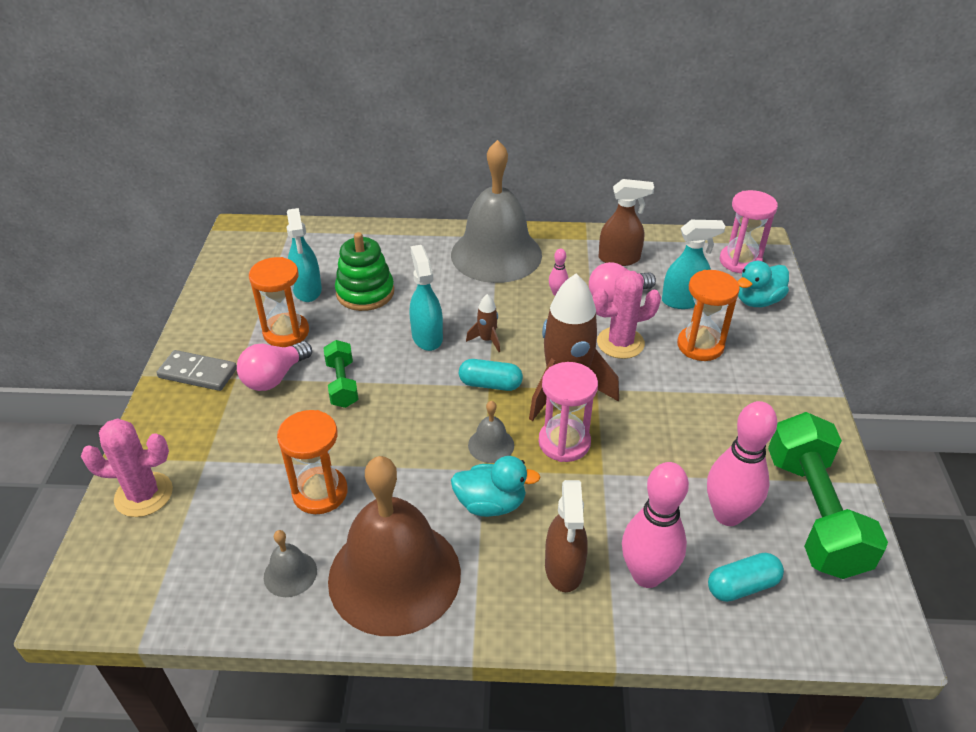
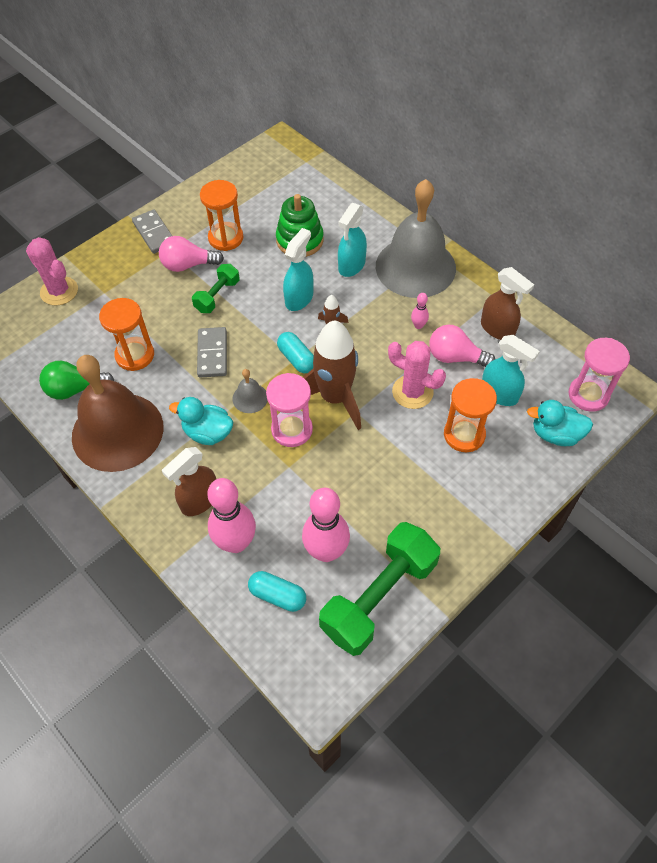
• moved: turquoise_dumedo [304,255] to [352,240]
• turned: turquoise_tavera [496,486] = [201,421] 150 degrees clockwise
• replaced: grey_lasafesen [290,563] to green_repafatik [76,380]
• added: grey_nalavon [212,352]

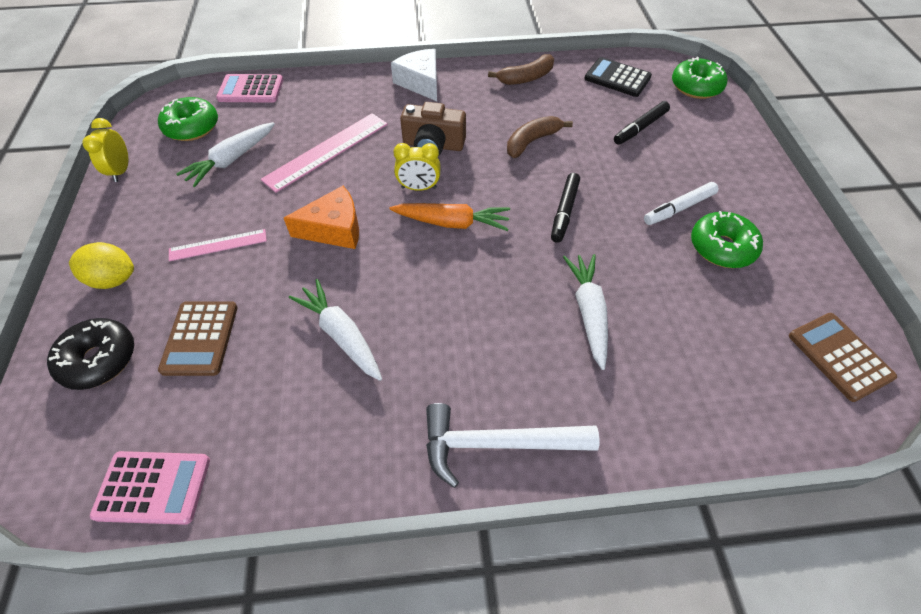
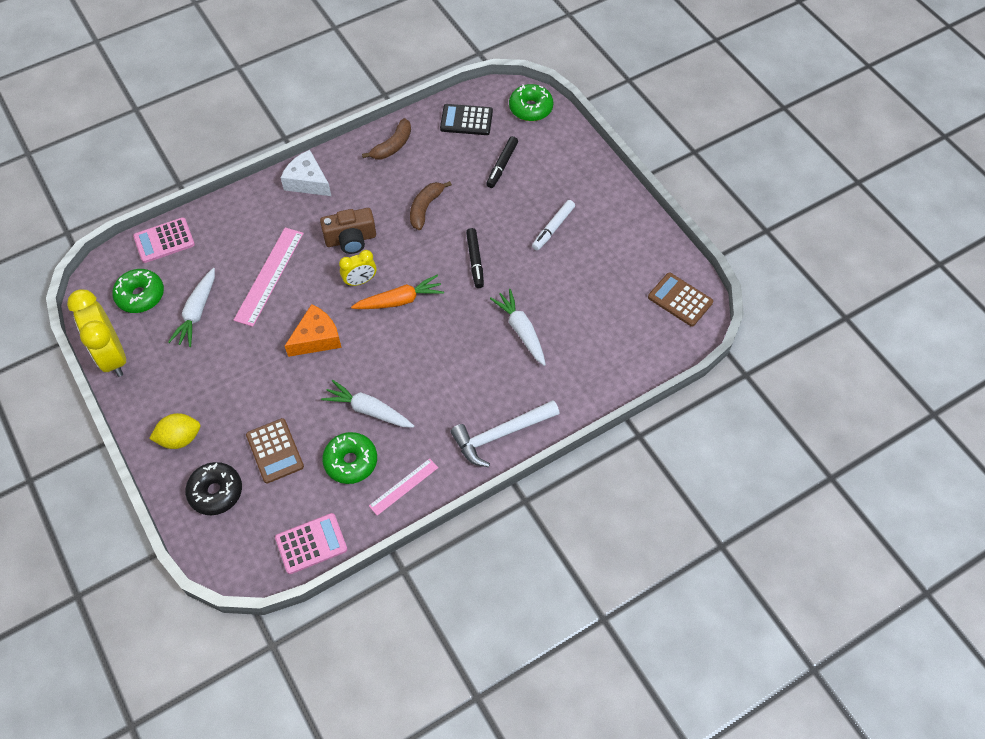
• resized: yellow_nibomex [105,150] = [96,333] x1.86
• moved: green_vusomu [727,239] to [349,458]
• moved: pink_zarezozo [218,245] to [403,487]

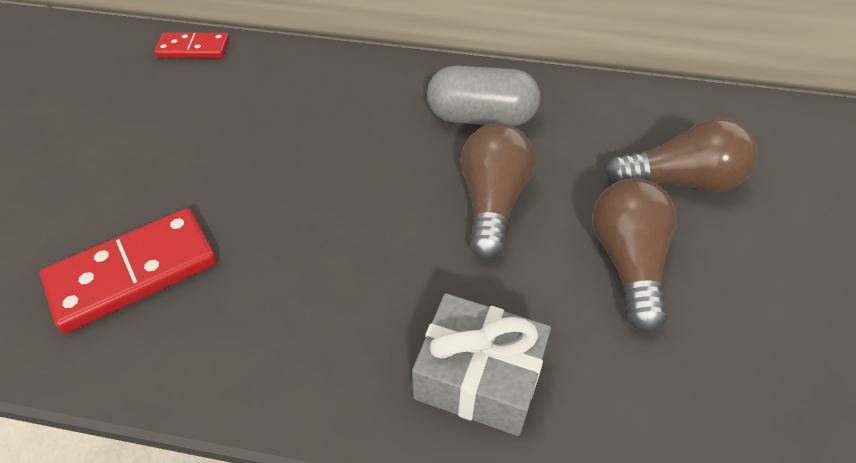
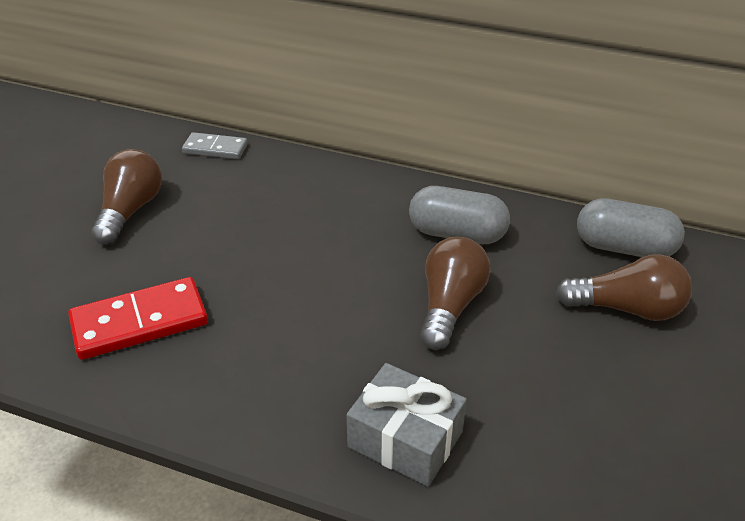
• recoloured: red_nalavon [192,45] to grey_nalavon [215,145]
• moved: brown_repafatik [634,255] to [126,197]
• added: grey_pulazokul [631,227]

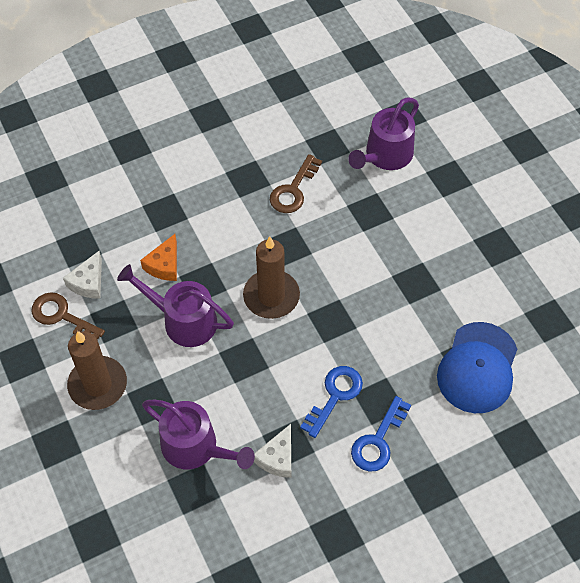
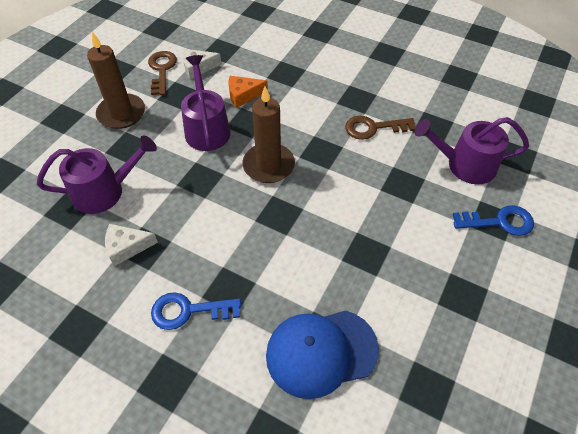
• moved: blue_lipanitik [331,402] to [493,220]
• turned: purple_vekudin [198,434] = [97,174] 105 degrees counterclockwise

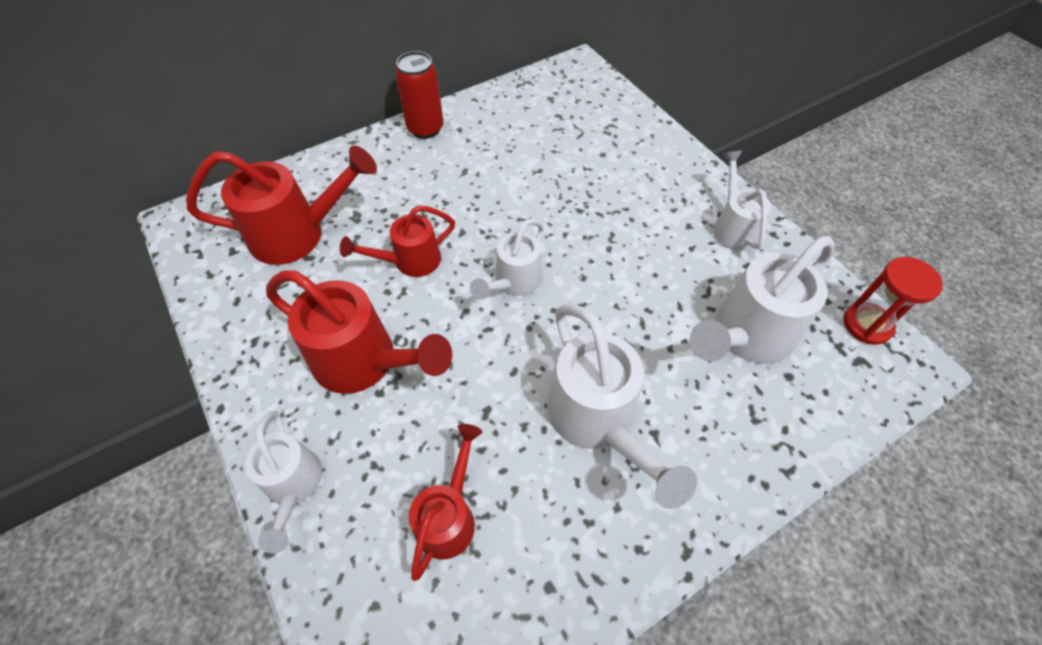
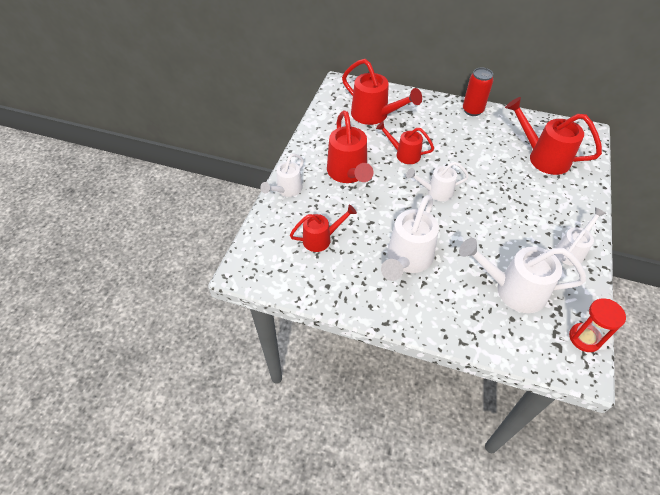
• added: red_vekudin [553,136]

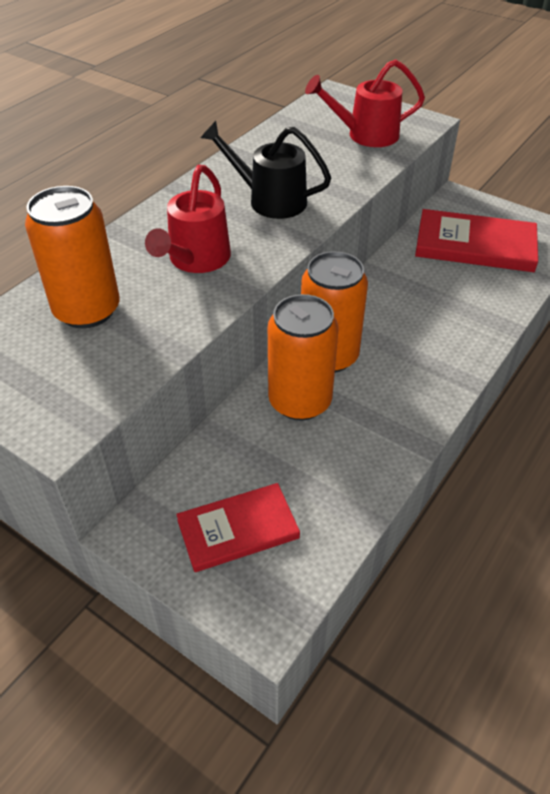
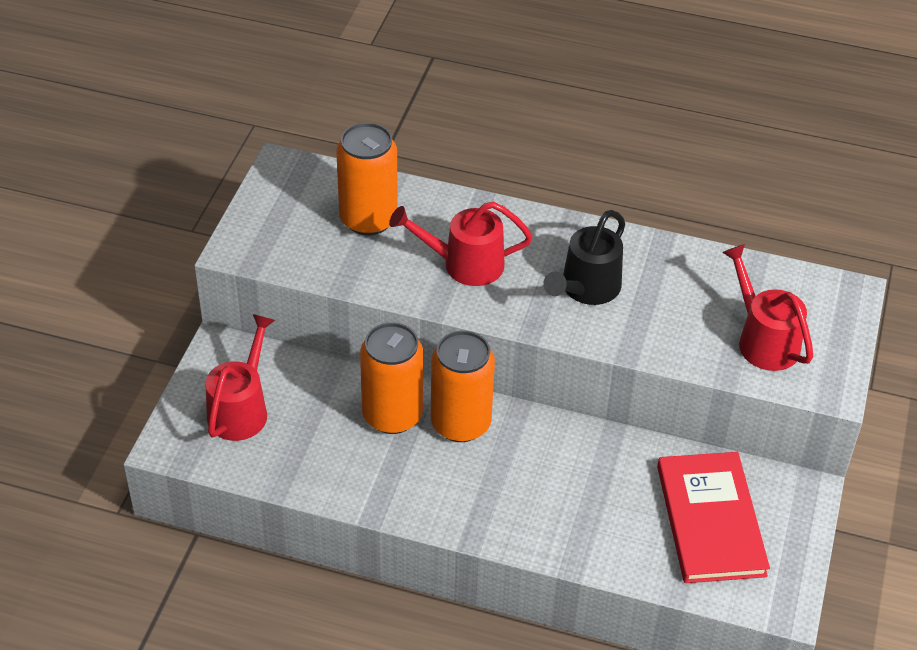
• turned: black_vekudin [266,170] = [584,257] 150 degrees counterclockwise
• replaced: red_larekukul [238,527] to red_vekudin [240,377]

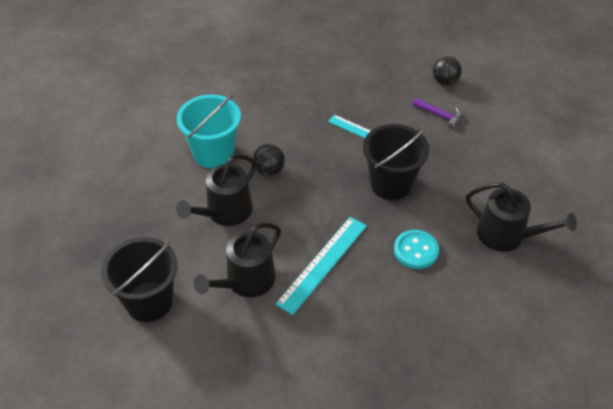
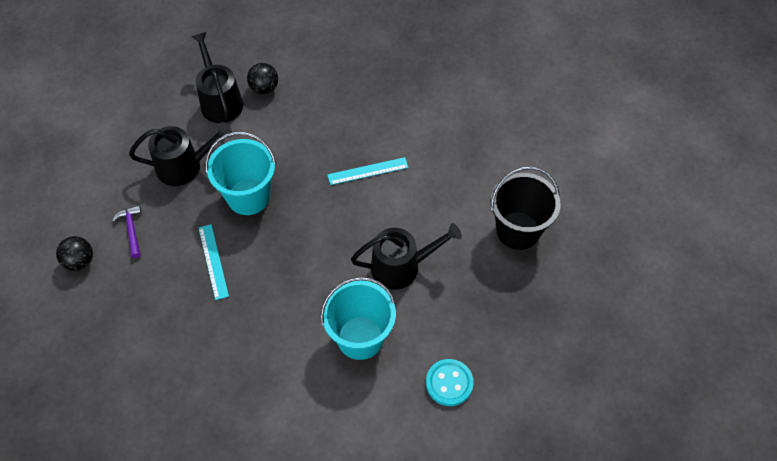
• recoloured: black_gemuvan [396,162] to turquoise_gemuvan [240,173]
• moved: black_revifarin [269,160] to [262,78]
• resized: turquoise_zarezozo [321,266] = [367,171] x0.66
• moved: black_vekudin [237,259] to [180,154]
• moved: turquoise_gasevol [416,249] to [450,382]

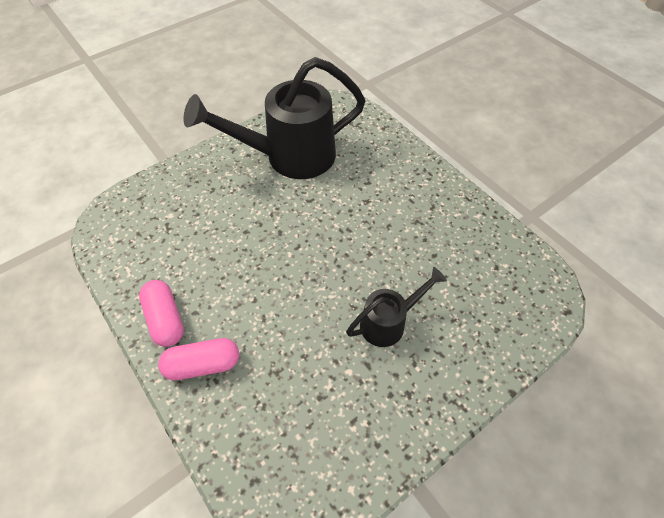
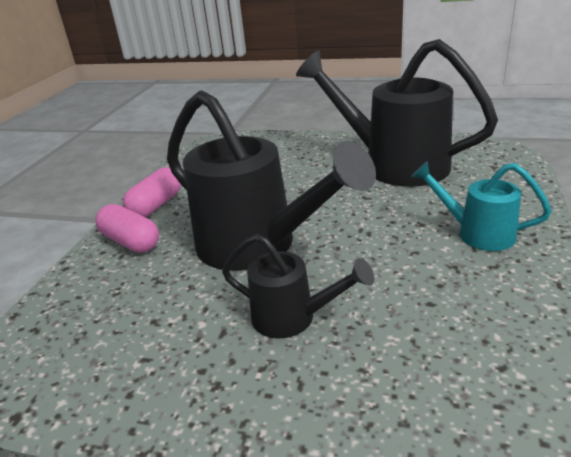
• added: black_vekudin [271,180]
• added: turquoise_vekudin [481,206]

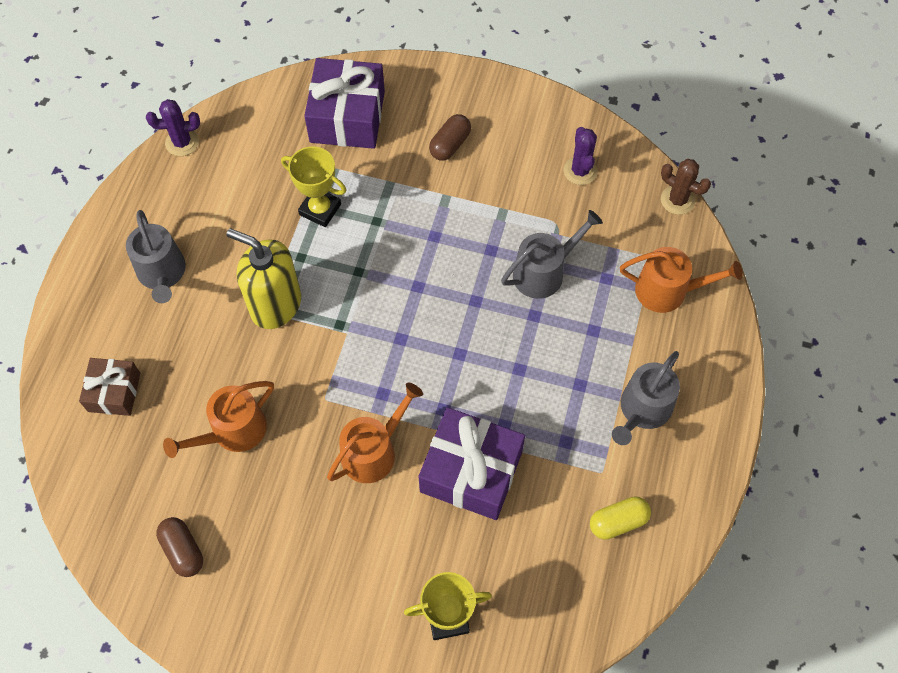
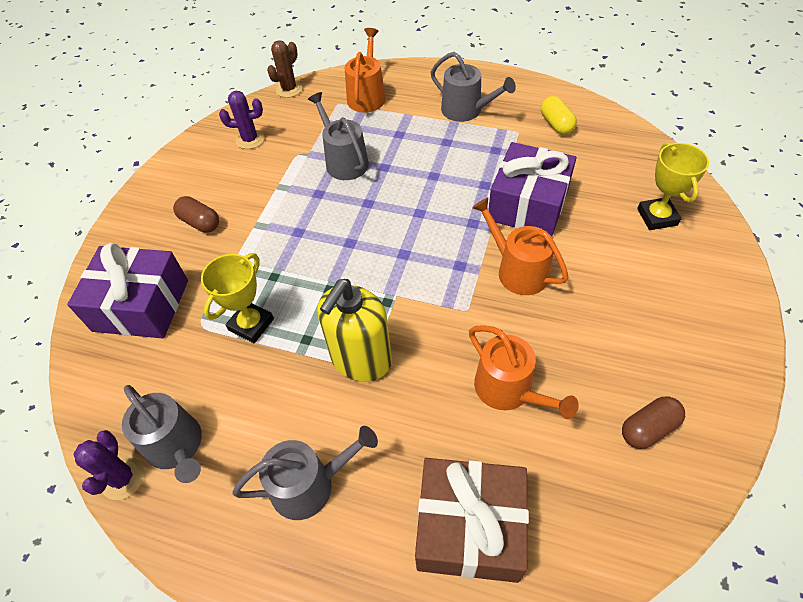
• resized: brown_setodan [109,387] = [472,520] x1.70
• added: grey_vekudin [162,434]

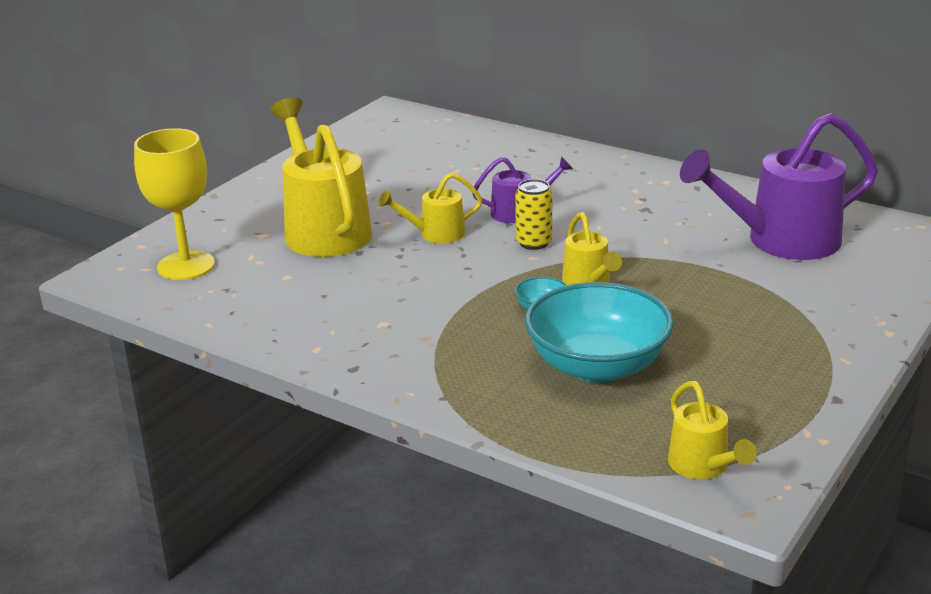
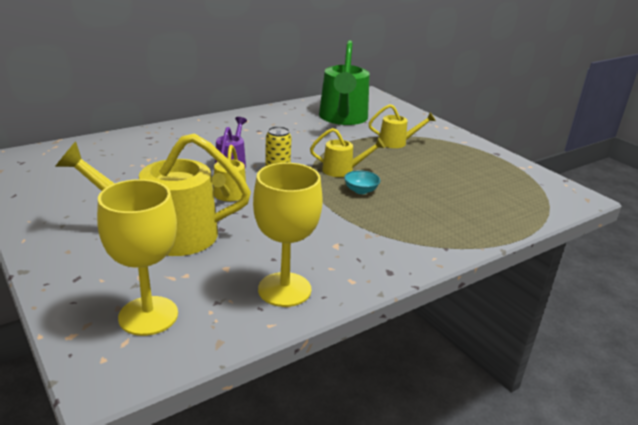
• recoloured: purple_vekudin [779,186] to green_vekudin [344,82]
• removed: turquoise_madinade [599,332]
• moved: yellow_vekudin [712,430] to [402,126]
• added: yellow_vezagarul [288,235]

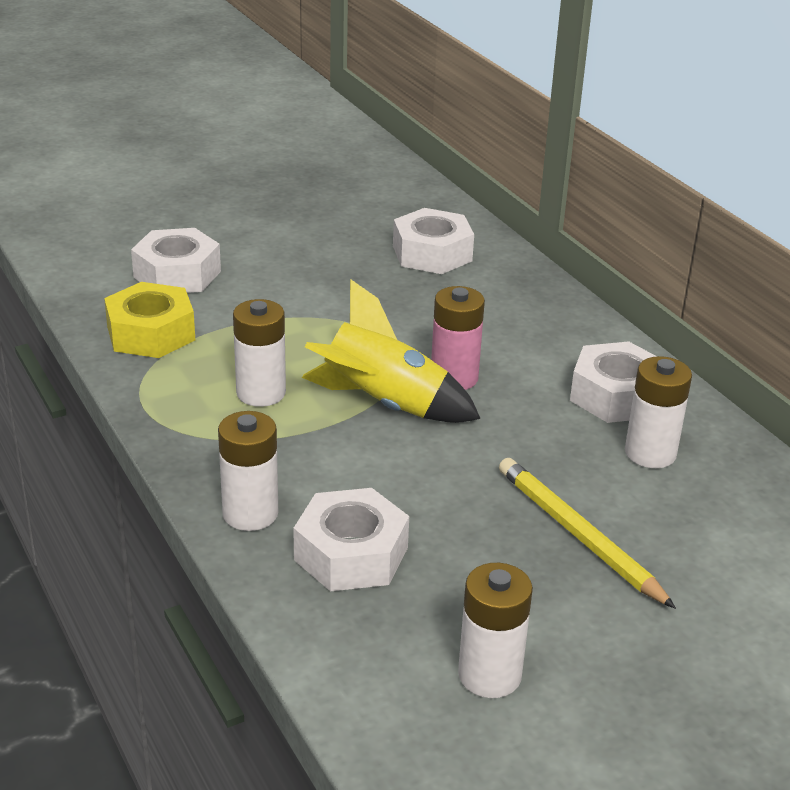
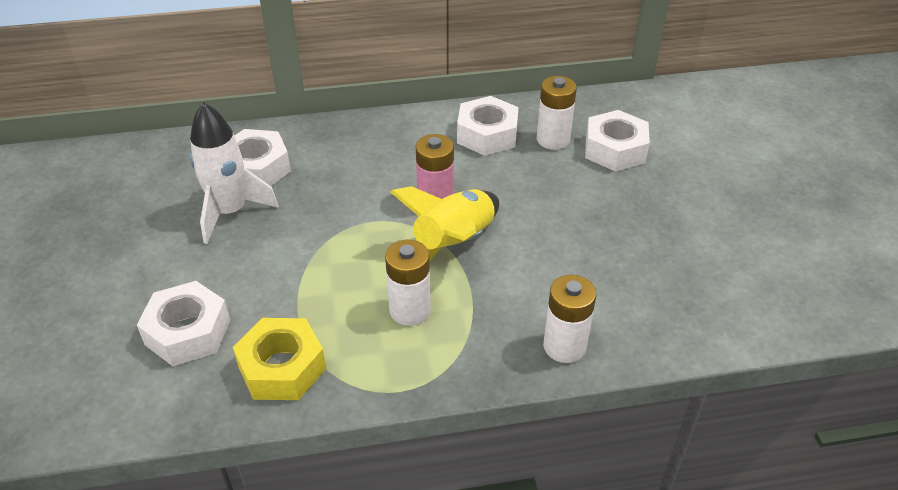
• removed: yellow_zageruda [587,533]
• moved: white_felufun [351,539] to [617,141]
• removed: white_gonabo [495,630]
• added: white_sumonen [234,173]

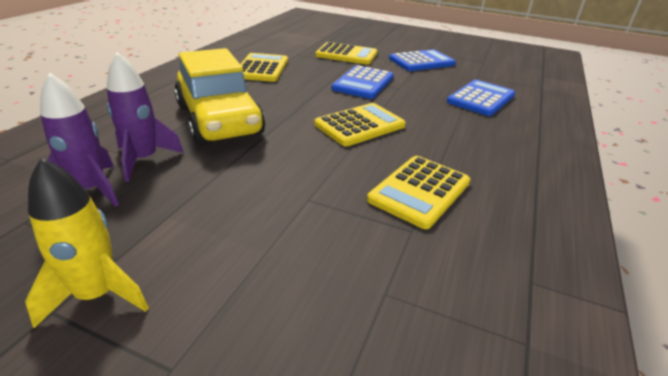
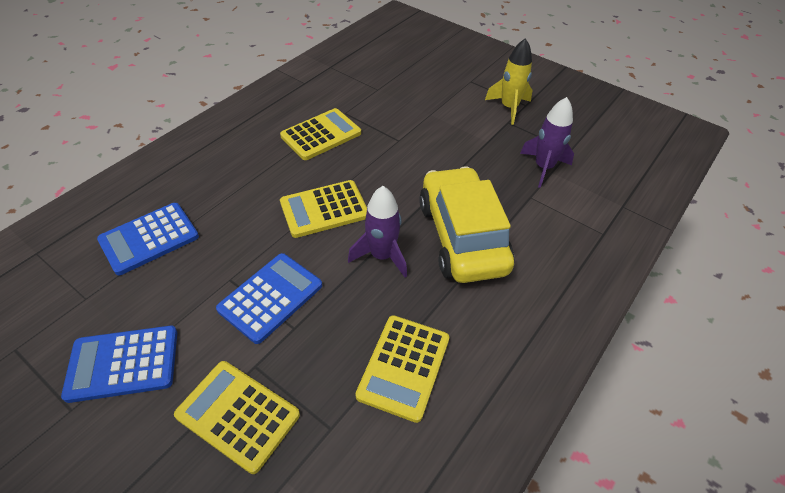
• moved: purple_sumonen [145,117] to [377,231]

